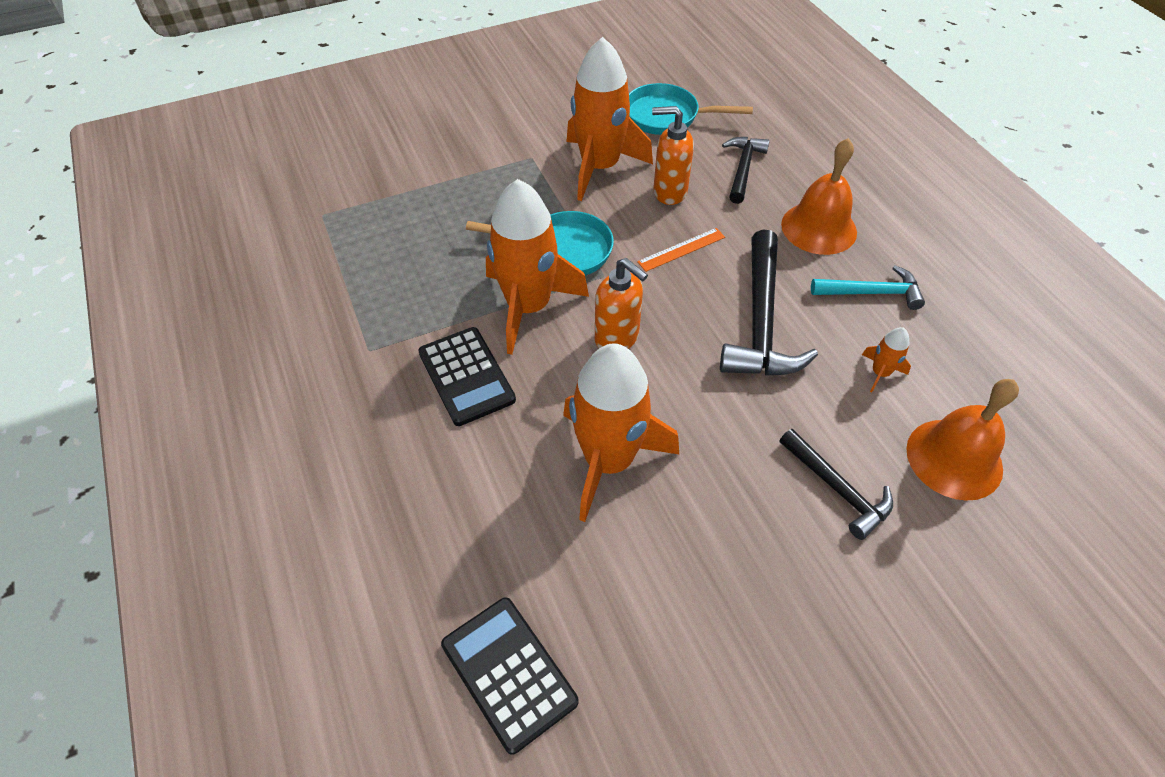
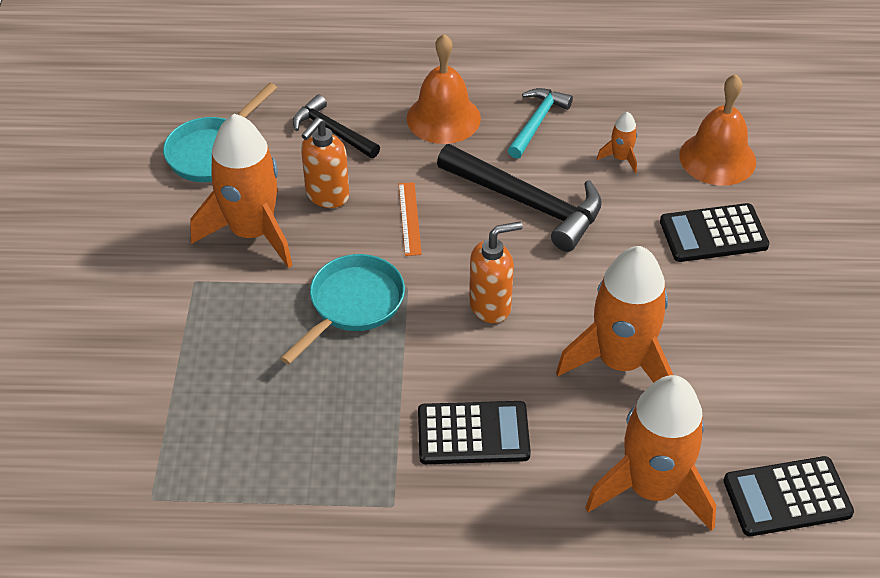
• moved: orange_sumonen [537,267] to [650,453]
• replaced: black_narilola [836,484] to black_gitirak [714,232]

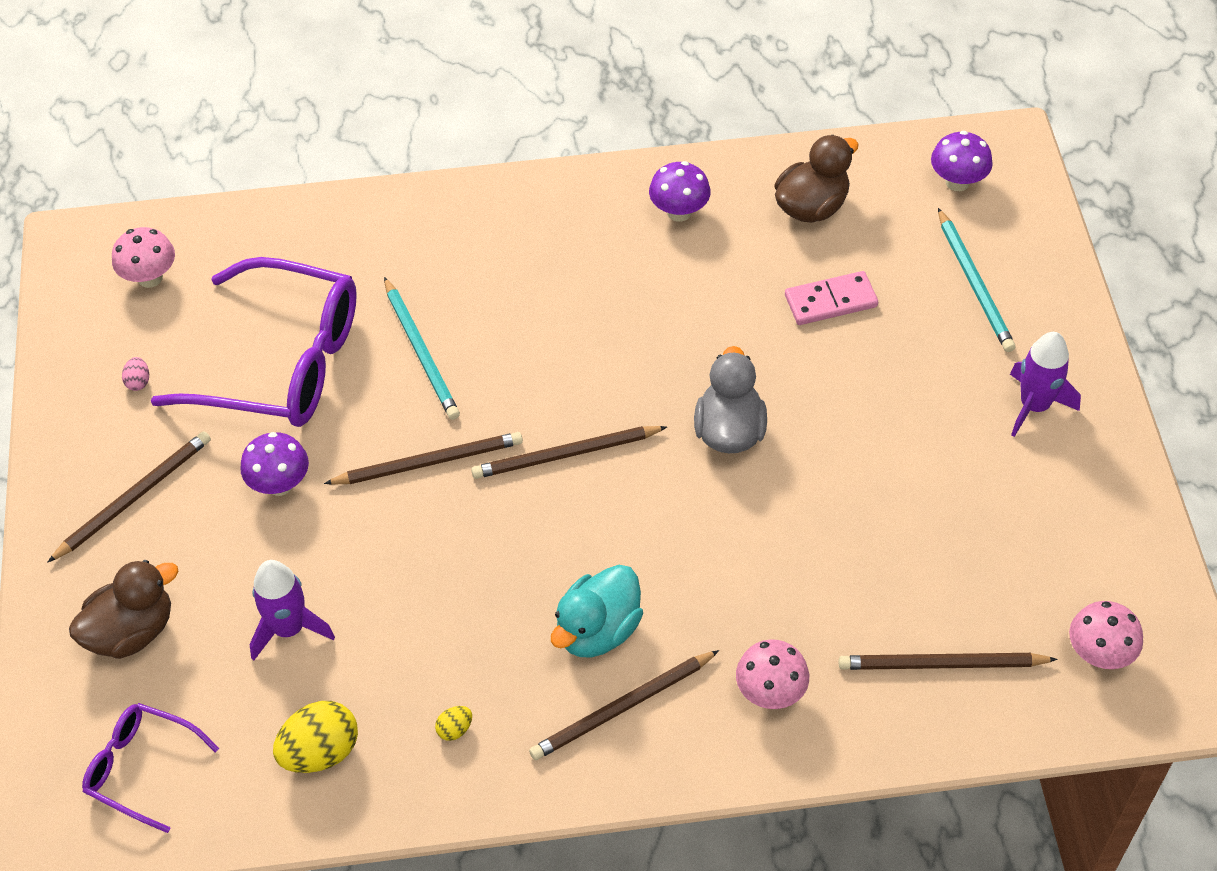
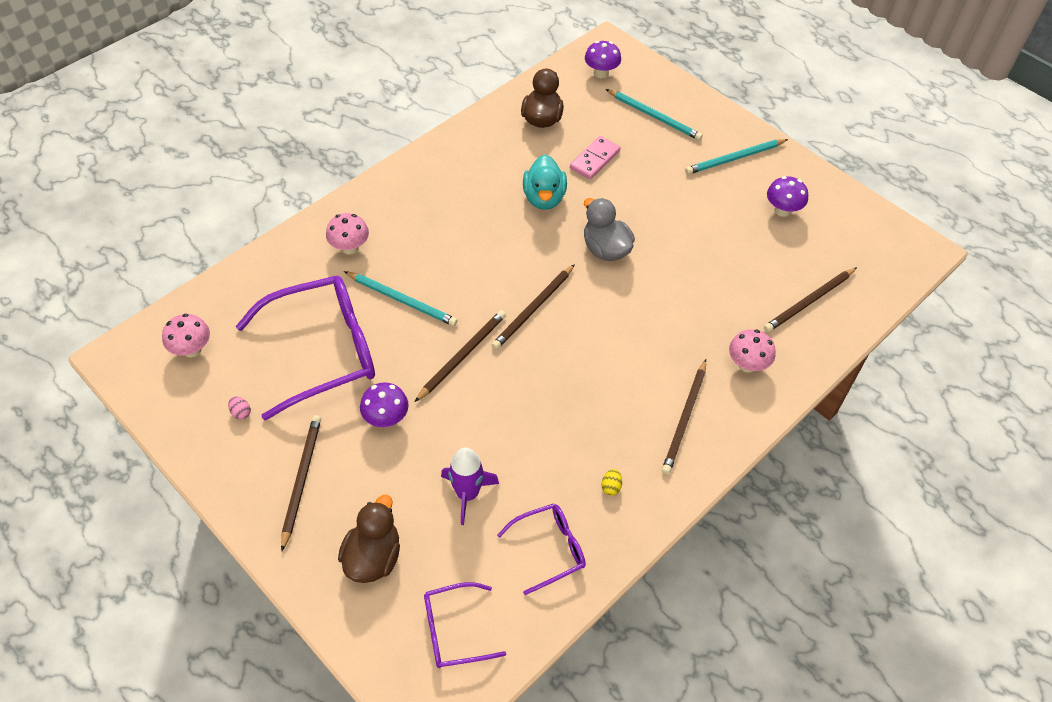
• moved: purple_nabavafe [680,191] to [787,196]
• replaced: purple_sumonen [1045,384] to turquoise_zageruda [736,156]
• moved: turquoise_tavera [597,611] to [545,182]
• moved: pink_nabavafe [1106,635] to [347,233]
• replaced: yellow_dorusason [315,737] to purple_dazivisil [541,549]

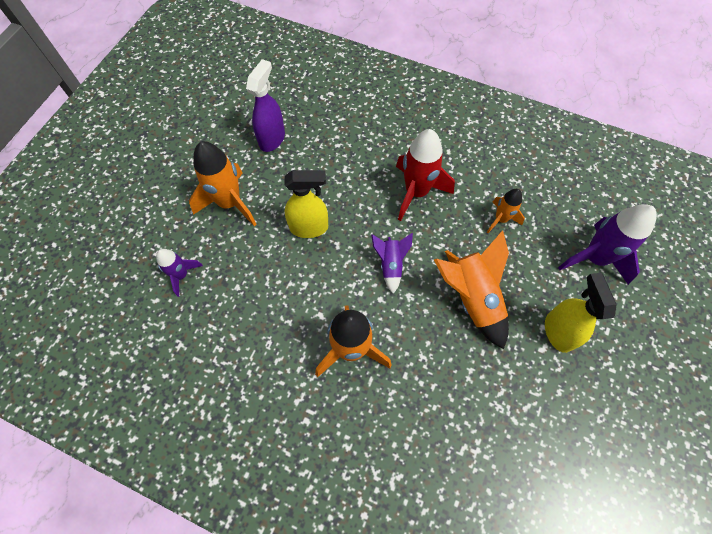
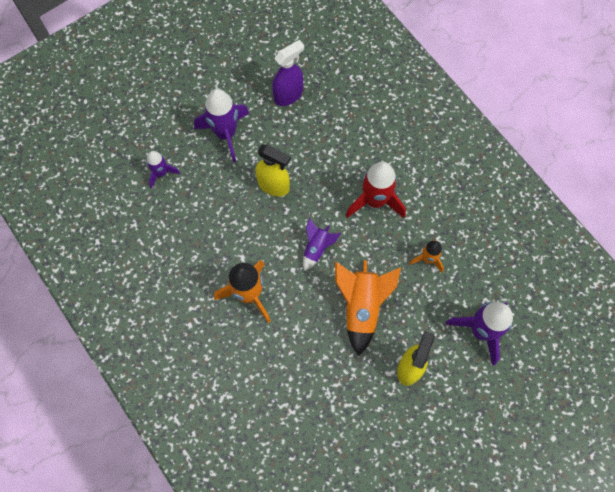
• recoloured: orange_sumonen [222,183] to purple_sumonen [221,125]

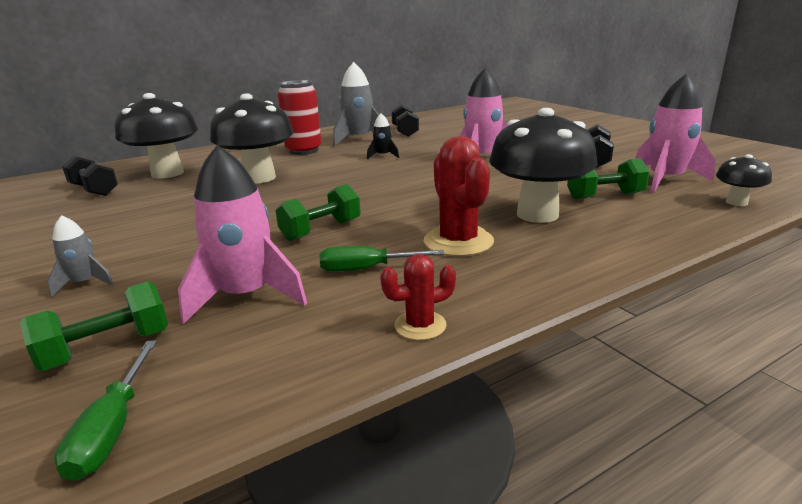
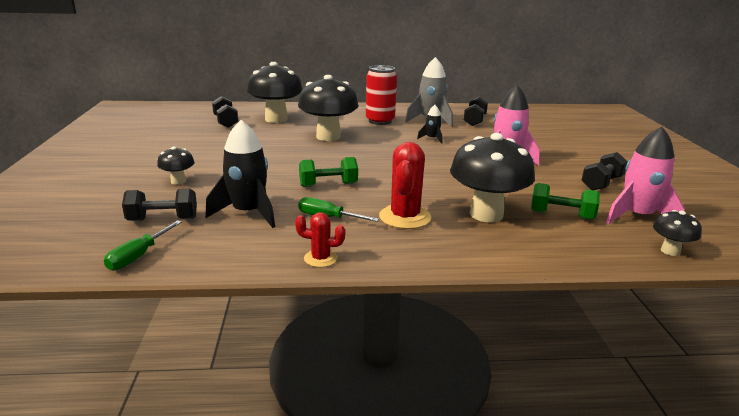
• recoloured: pink_sumonen [242,234] to black_sumonen [240,174]
• replaced: grey_sumonen [80,256] to black_nabavafe [176,166]
• recoloured: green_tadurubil [94,326] to black_tadurubil [159,204]

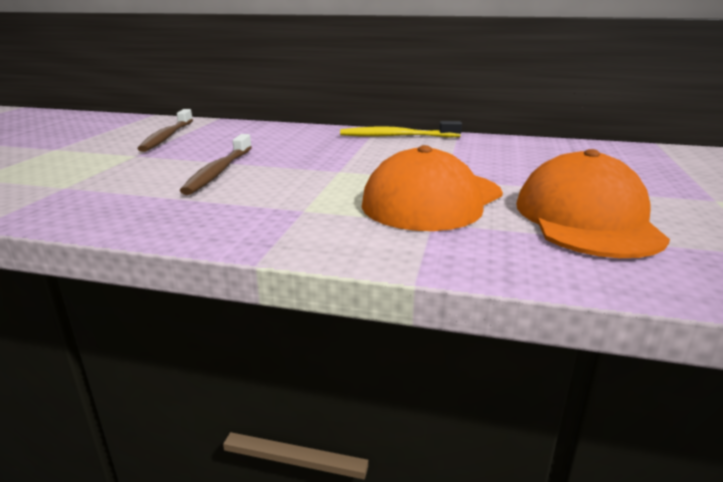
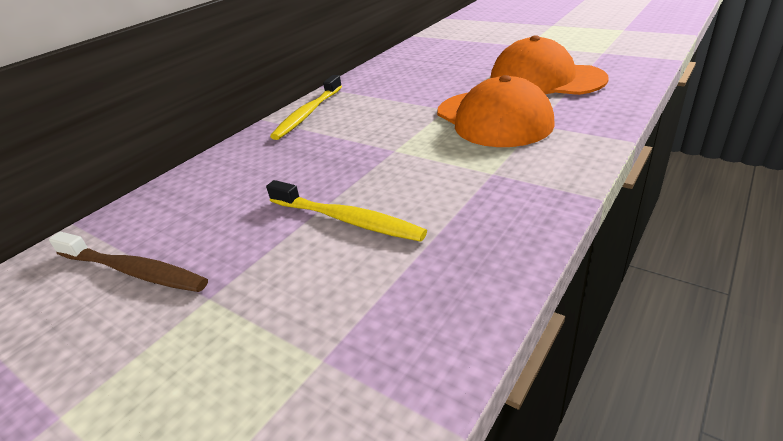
• recoloured: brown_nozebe [216,164] to yellow_nozebe [346,211]

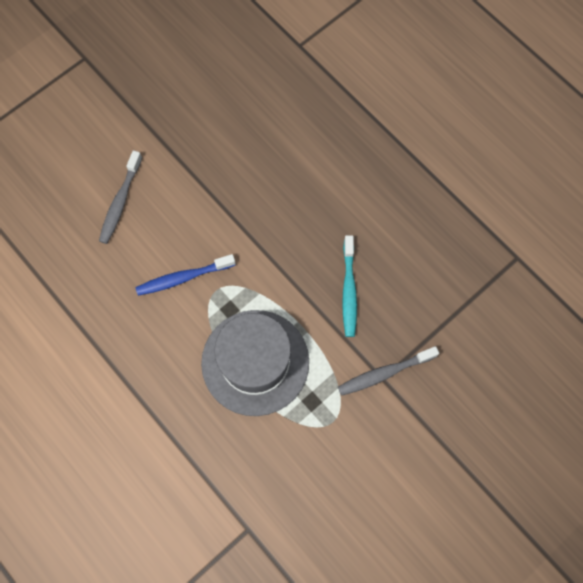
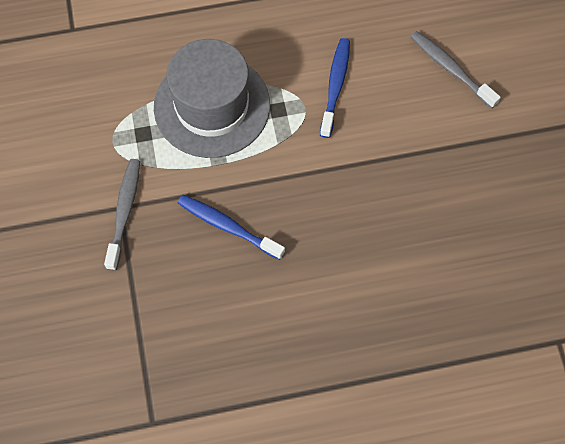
• recoloured: turquoise_nozebe [349,286] to blue_nozebe [231,227]

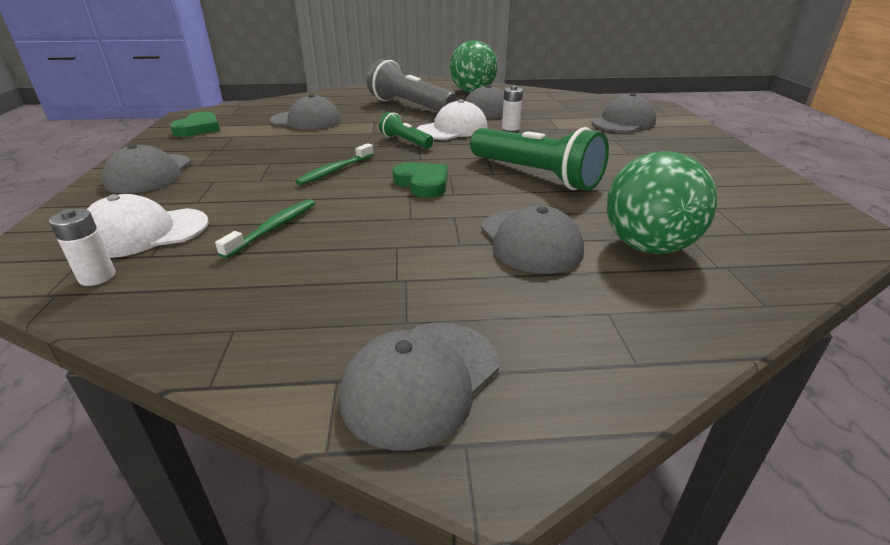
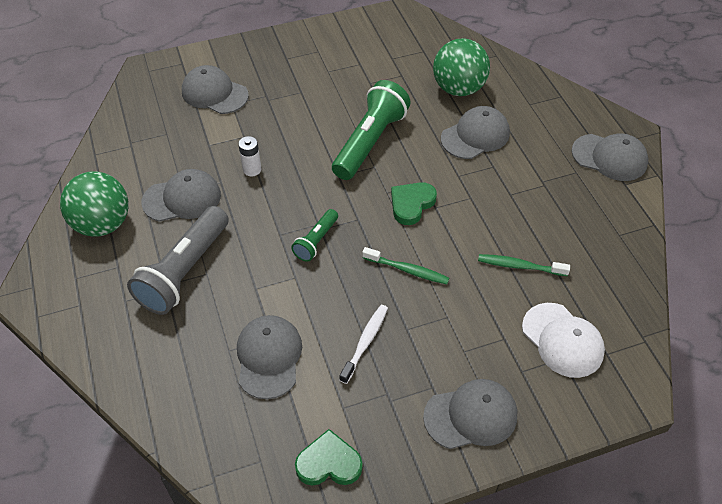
• removed: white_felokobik [452,119]
• removed: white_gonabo [82,247]
• added: white_nozebe [363,344]

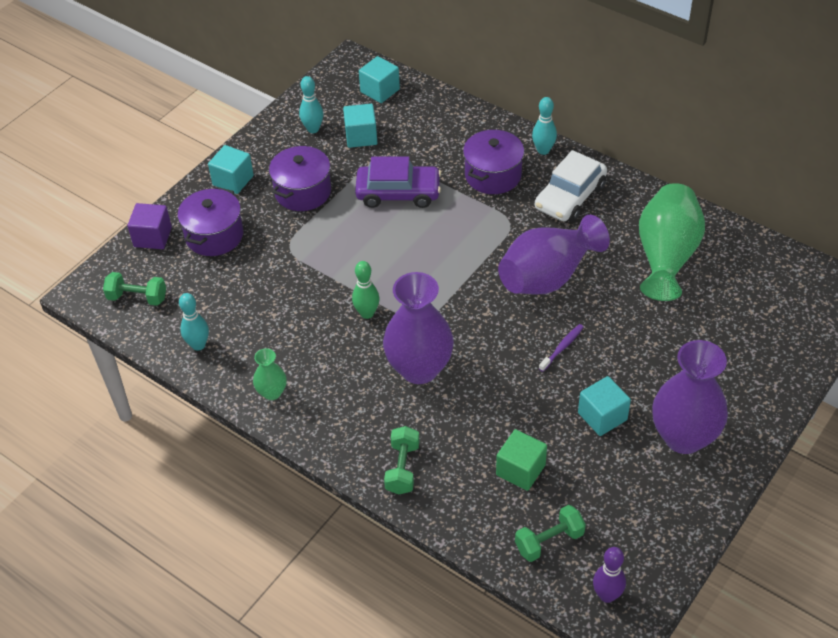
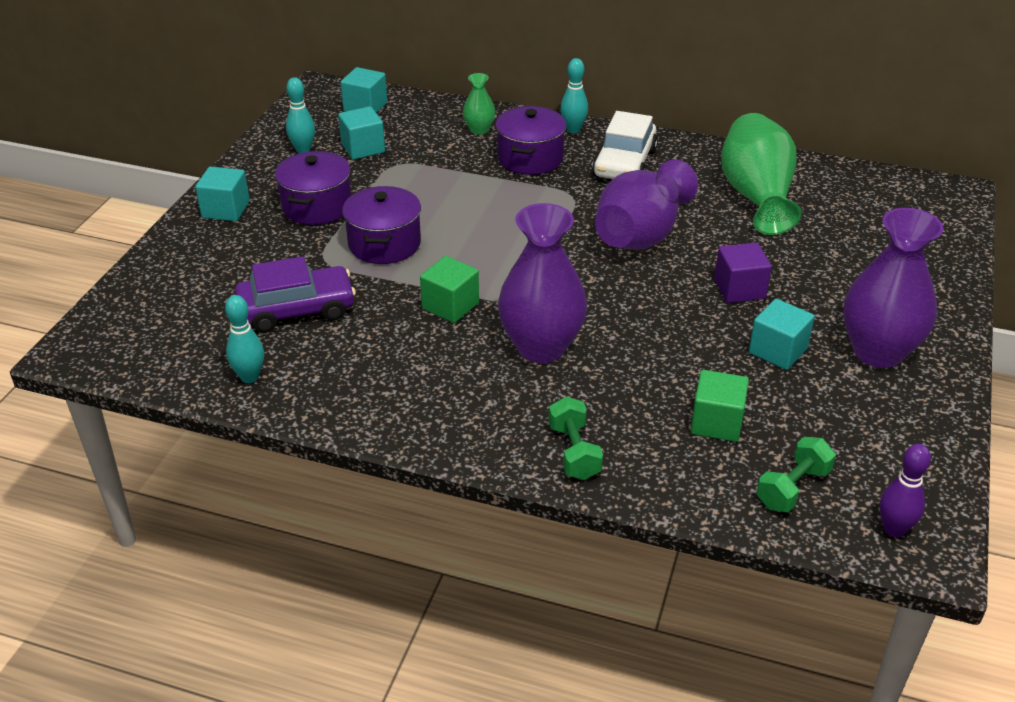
• moved: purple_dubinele [398,182] to [295,294]
• moved: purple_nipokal [210,221] to [381,225]
• moved: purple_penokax [149,226] to [743,273]
• replaced: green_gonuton [366,290] to green_penokax [449,289]
• removed: green_tadurubil [134,289]
• removed: purple_nozebe [561,348]
• moved: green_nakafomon [270,374] to [479,104]

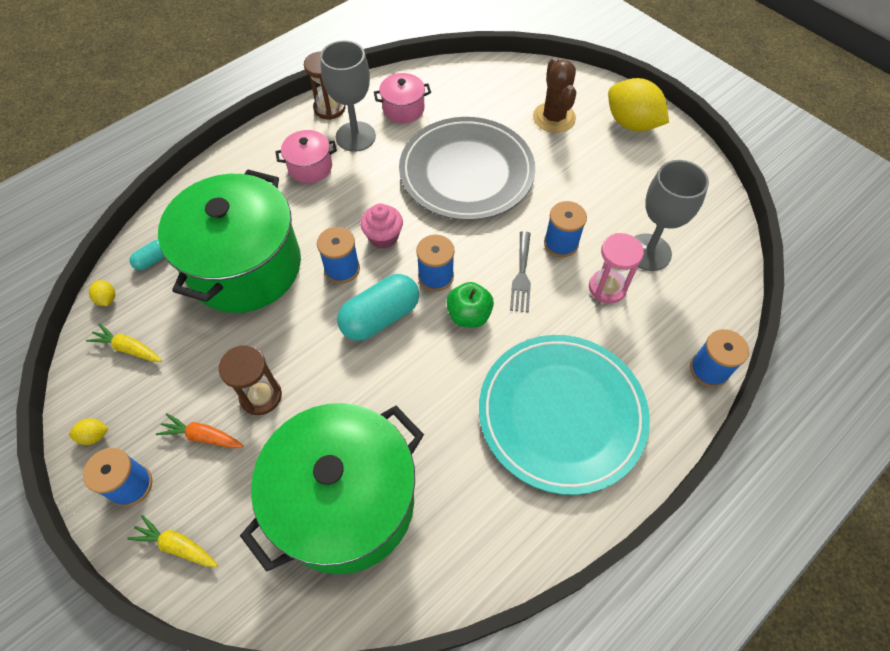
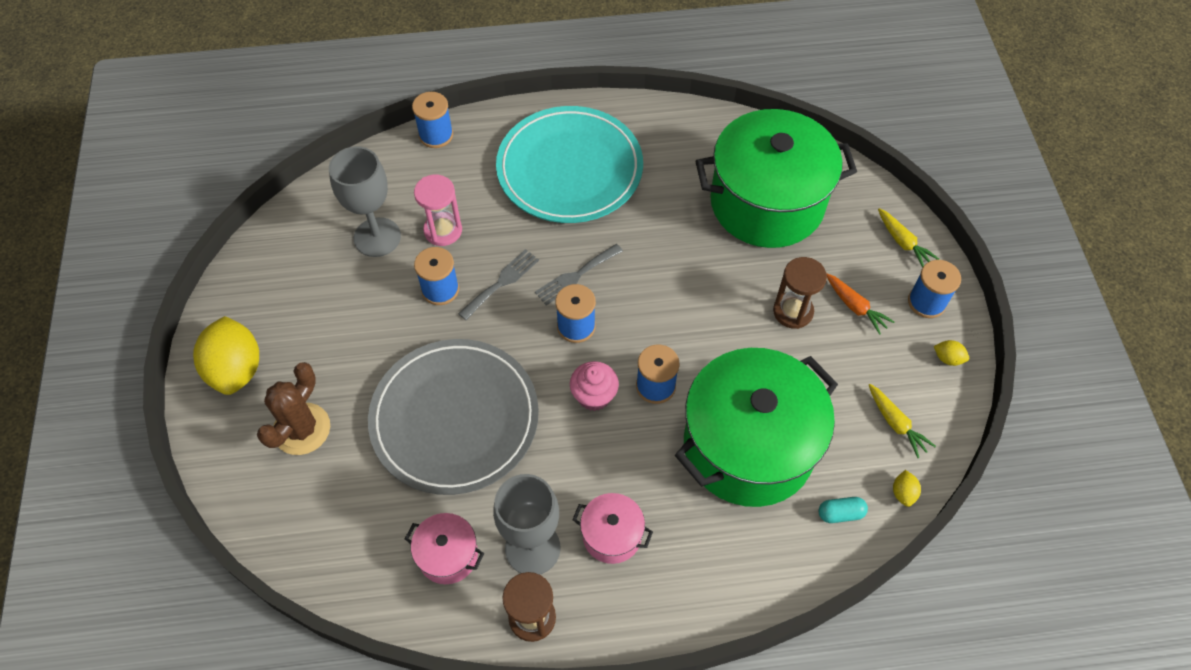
• removed: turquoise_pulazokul [378,307]
• replaced: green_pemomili [470,305] to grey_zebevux [579,274]

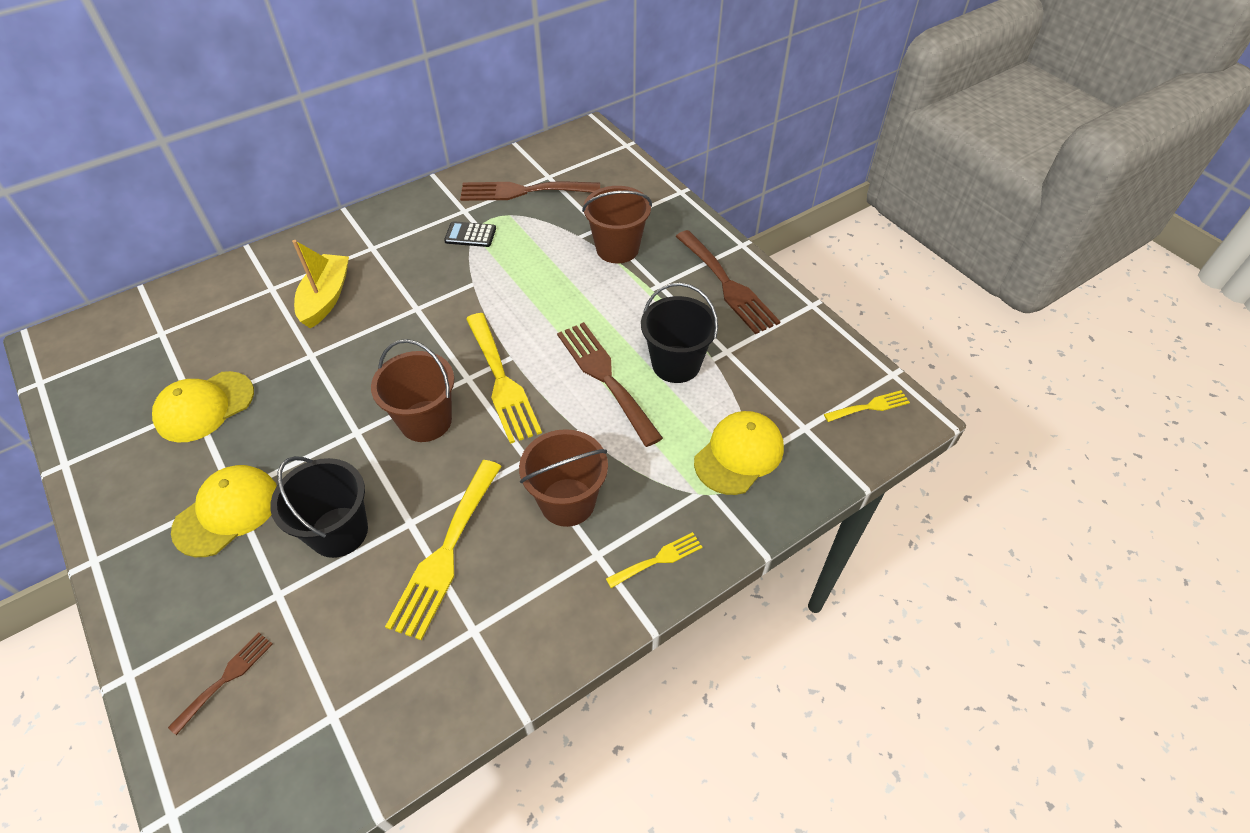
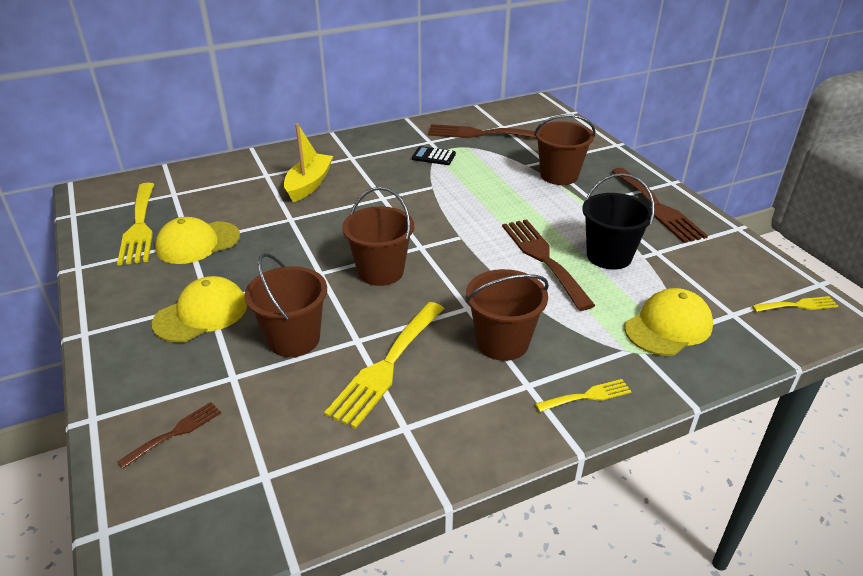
• moved: yellow_zebevux [504,378] to [135,224]
• recoloured: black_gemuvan [319,507] to brown_gemuvan [285,305]

